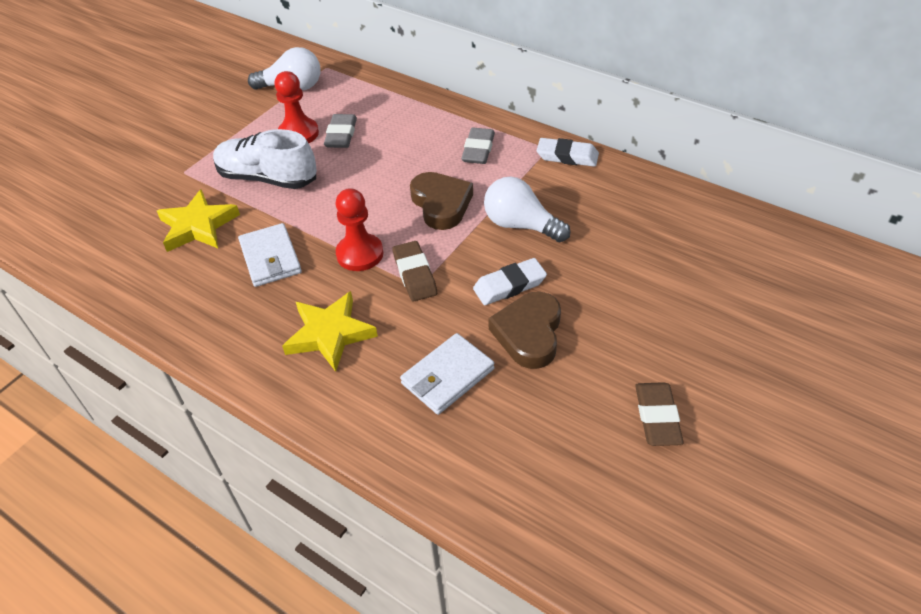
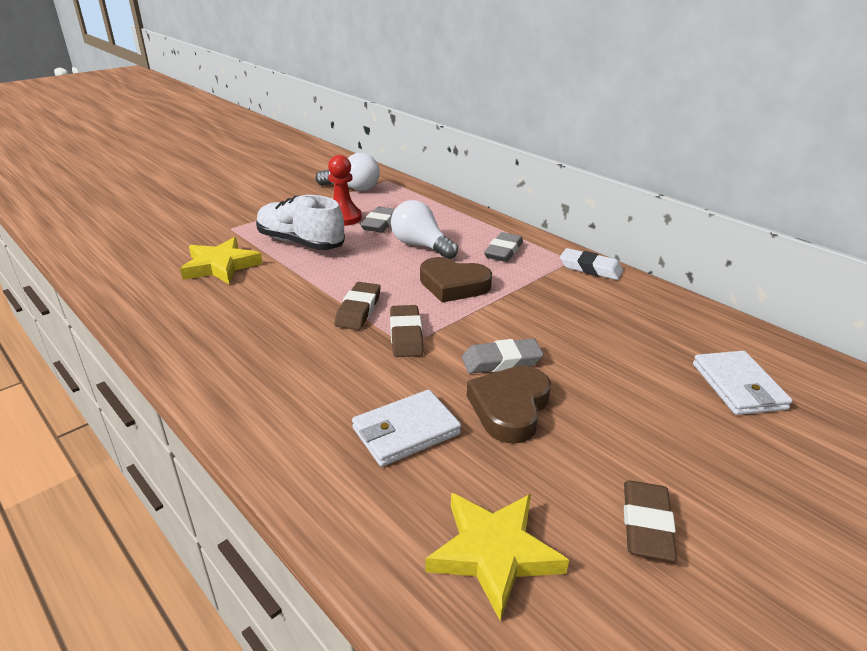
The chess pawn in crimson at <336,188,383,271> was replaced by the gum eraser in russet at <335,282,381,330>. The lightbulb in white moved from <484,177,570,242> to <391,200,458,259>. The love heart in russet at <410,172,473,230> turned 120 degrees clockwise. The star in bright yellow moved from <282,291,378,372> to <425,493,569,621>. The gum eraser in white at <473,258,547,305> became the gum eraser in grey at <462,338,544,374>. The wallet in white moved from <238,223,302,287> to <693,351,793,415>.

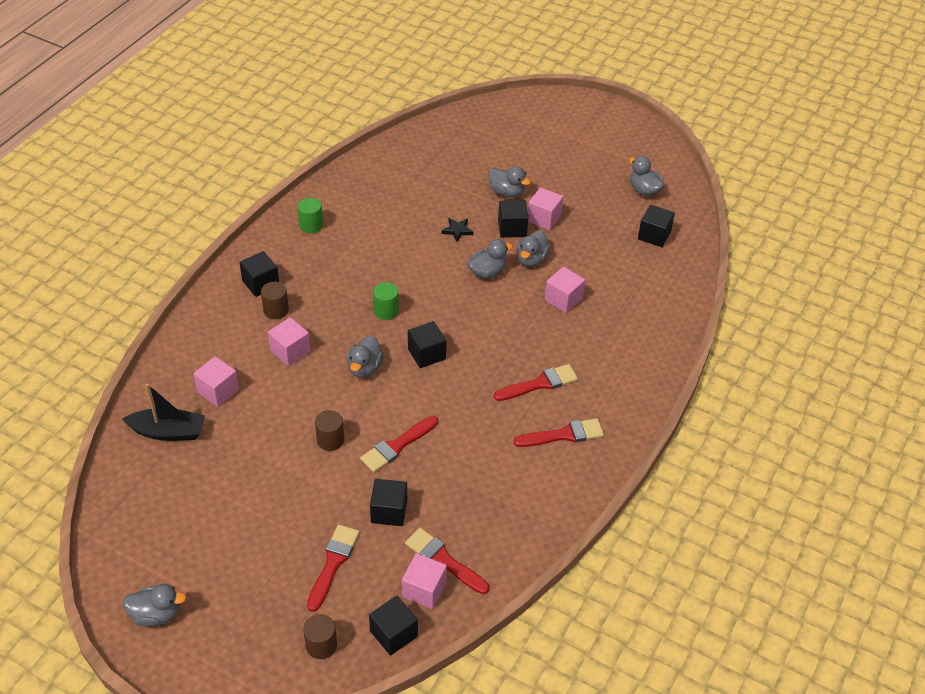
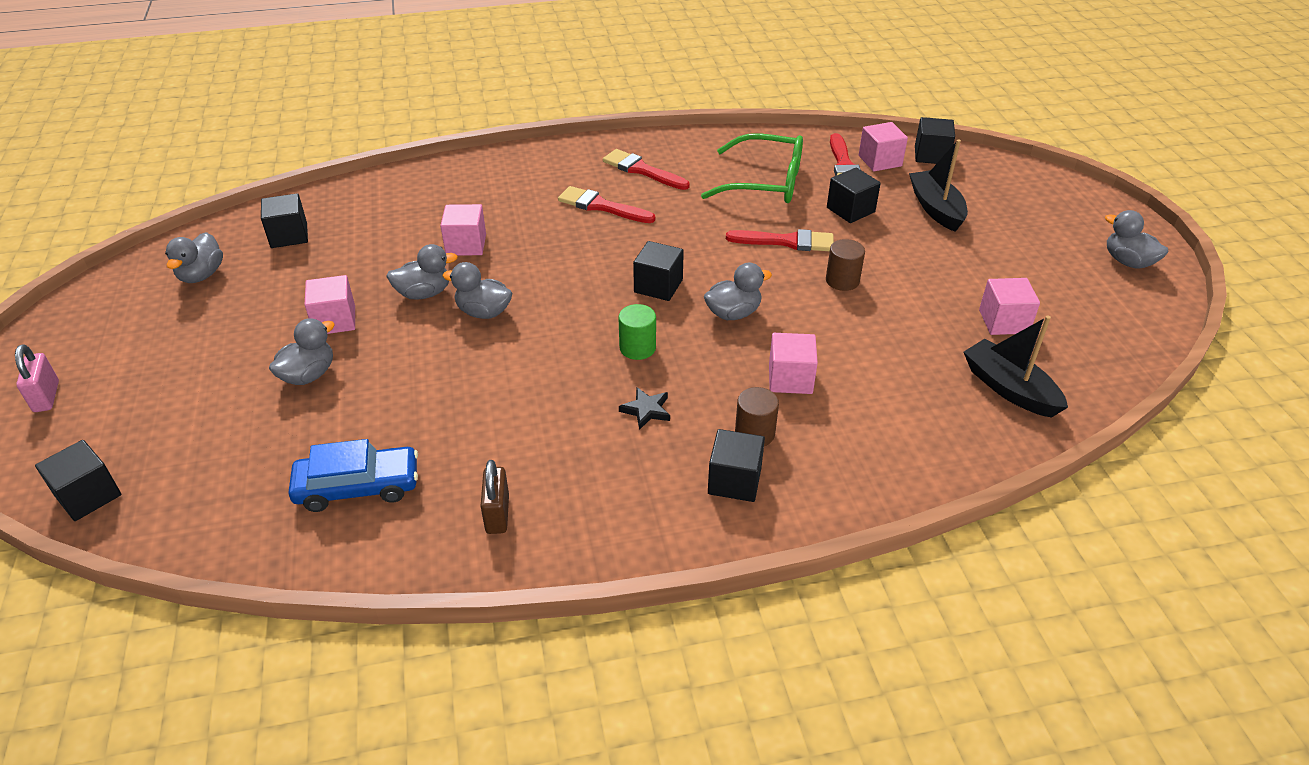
The padlock in pink at <15,344,59,412> appeared. The cube in jet-black moved from <498,200,529,238> to <35,440,121,521>. The rubber duck in grey at <488,166,531,198> turned 45 degrees clockwise. The automobile in royal blue at <288,439,418,512> appeared. The padlock in russet at <481,460,509,534> appeared. The star in jet-black moved from <442,218,473,242> to <619,387,670,430>. The eyeglasses in green at <701,133,803,203> appeared. The paintbrush in crimson at <307,524,360,612> was replaced by the toy boat in jet-black at <909,139,968,232>. The cube in pink moved from <193,356,239,407> to <979,278,1040,335>. The cylinder shape in green at <298,198,323,233> disappeared. The cylinder shape in russet at <303,614,337,659> disappeared.

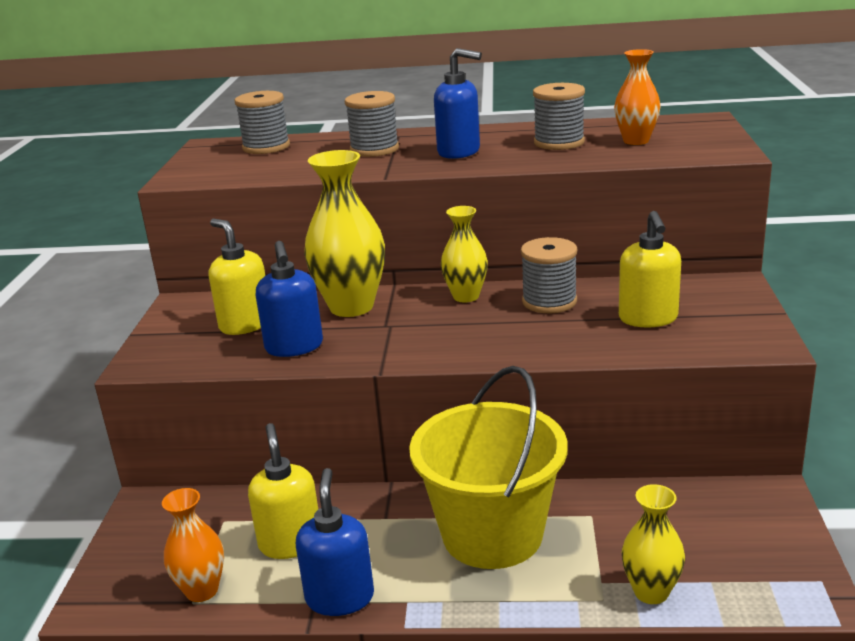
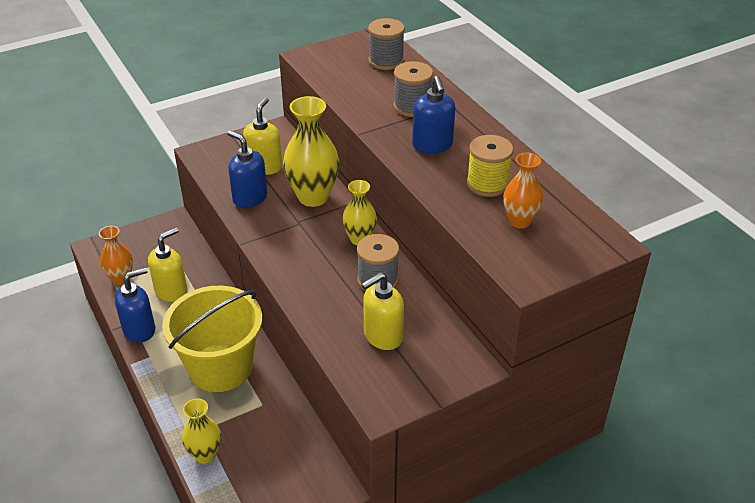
The soap dispenser in royal blue at <256,241,323,357> turned 90 degrees clockwise. The bobbin in grey at <533,83,585,150> became the bobbin in bright yellow at <467,135,514,197>.

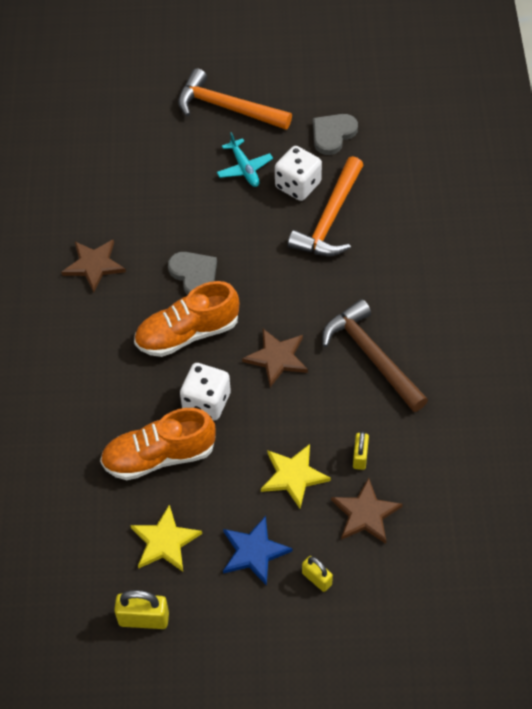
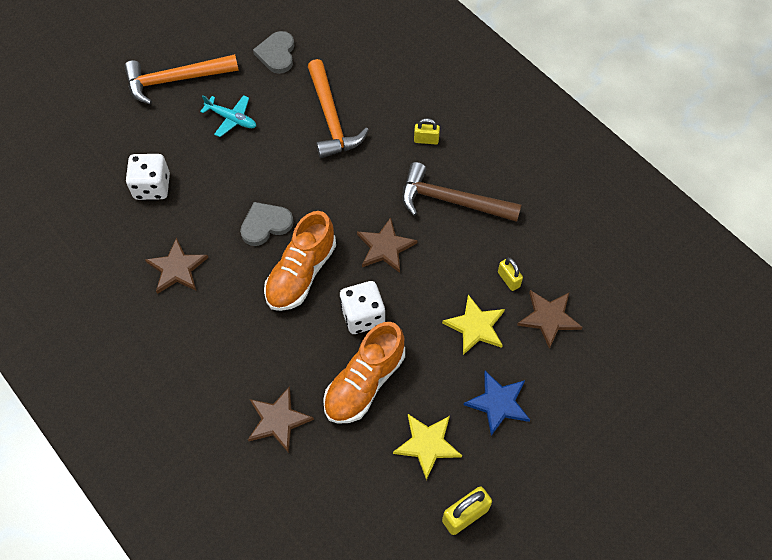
The game die in white moved from <275,146,322,201> to <126,154,170,200>. The love heart in grey at <168,252,217,295> turned 45 degrees counterclockwise. The star in russet at <248,386,314,453> appeared. The padlock in bright yellow moved from <302,556,333,592> to <414,118,440,144>.

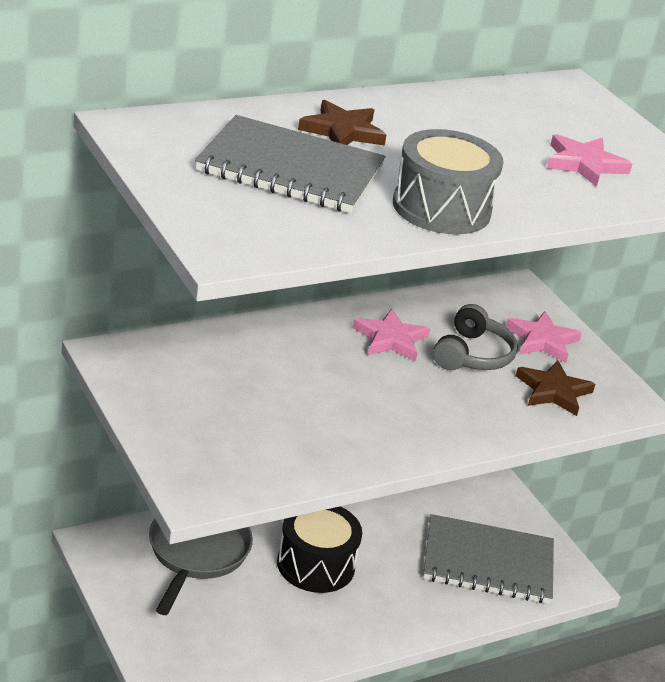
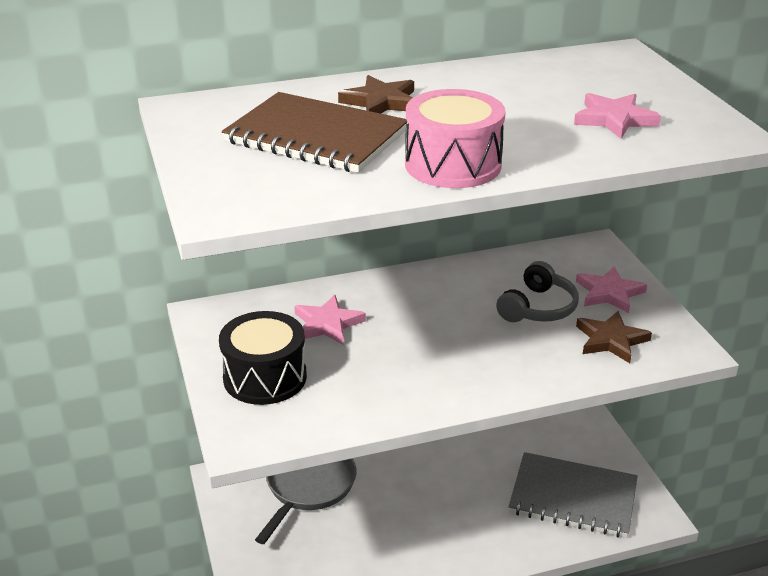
The toy drum in jet-black moved from <277,507,362,593> to <219,311,307,405>. The exercise book in grey at <195,115,386,213> became the exercise book in russet at <222,92,406,173>. The star in pink moved from <352,309,430,361> to <294,295,366,345>. The toy drum in grey at <393,129,503,234> became the toy drum in pink at <405,89,505,188>.

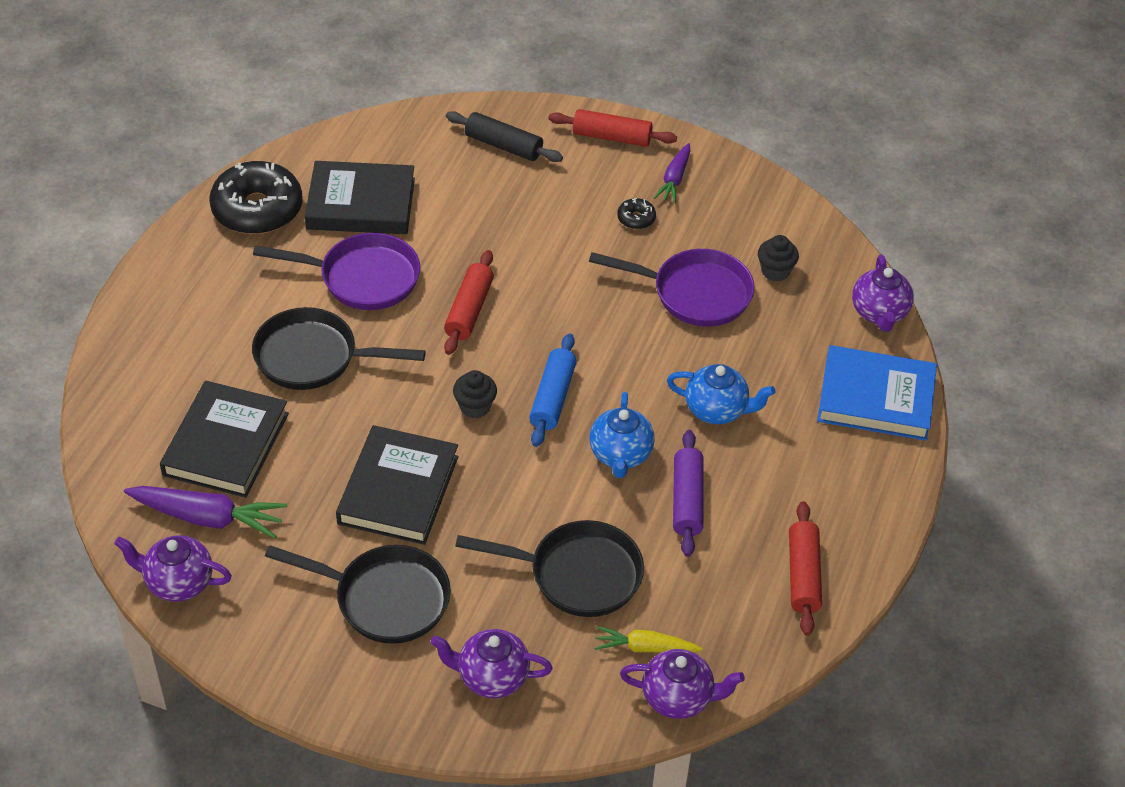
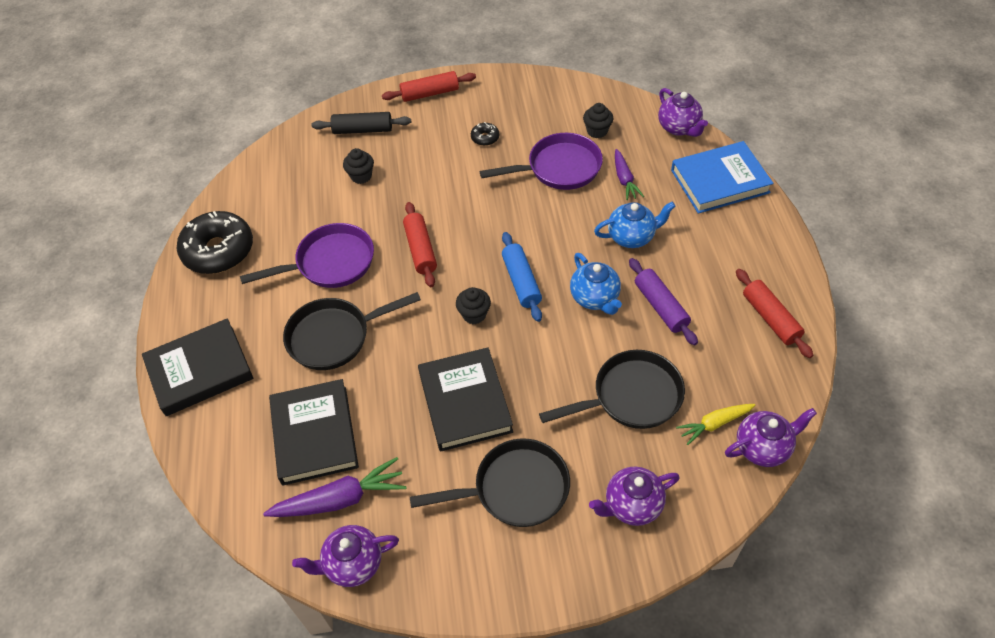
The hardback in jet-black moved from <305,161,415,234> to <142,318,253,416>. The muffin in jet-black at <343,148,374,184> appeared. The root vegetable in royal purple moved from <654,143,691,204> to <615,149,644,200>.

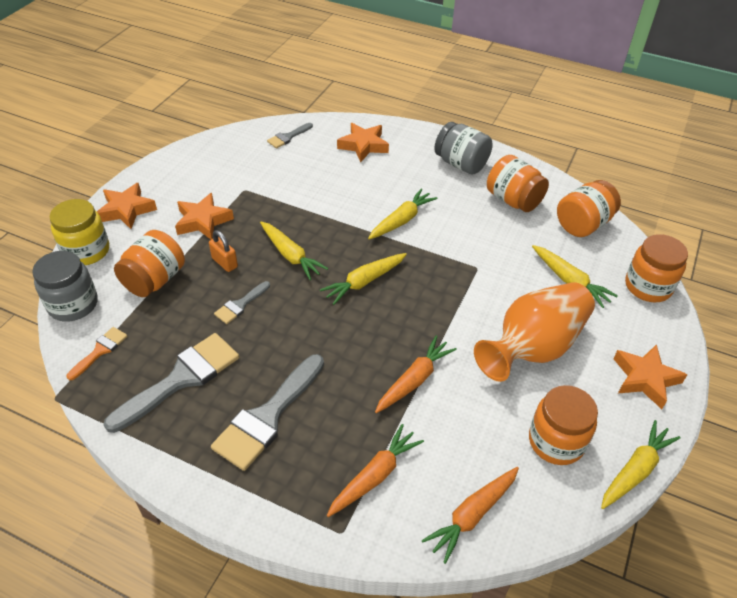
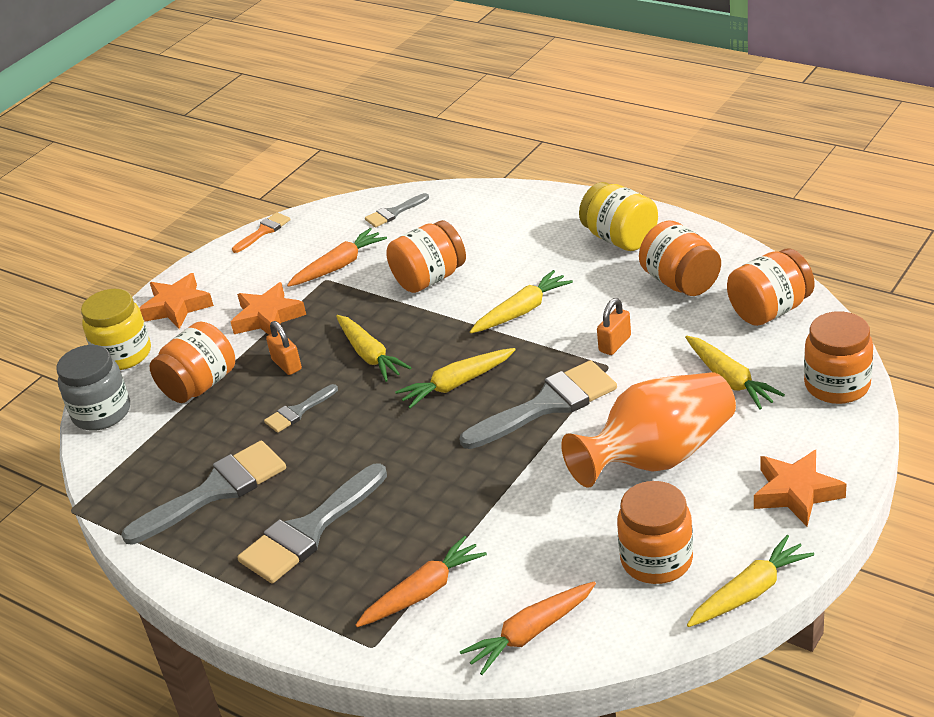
The paintbrush in orange-coloured moved from <66,327,128,380> to <232,212,290,253>. The root vegetable in orange-coloured moved from <375,336,457,413> to <287,228,387,287>. The preserve jar in orange-coloured at <386,220,466,293> appeared. The paintbrush in grey at <459,360,617,449> appeared. The preserve jar in grey at <434,122,493,175> became the preserve jar in bright yellow at <579,182,658,251>. The padlock in orange-coloured at <597,298,631,355> appeared. The star in orange-coloured at <337,123,389,162> disappeared.

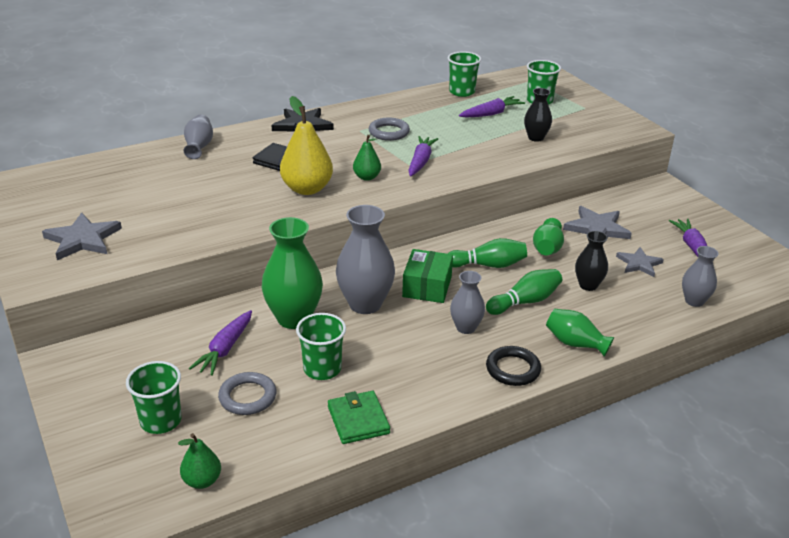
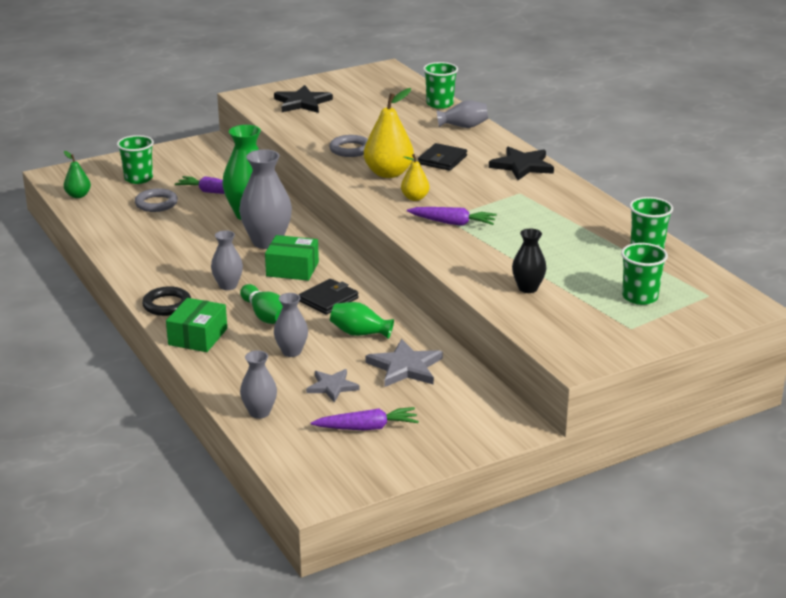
The flower vase in green at <546,309,614,356> was replaced by the box in green at <166,298,227,352>. The star in grey at <42,212,122,260> became the star in jet-black at <274,85,333,113>. The flower vase in jet-black at <575,231,608,291> became the flower vase in grey at <274,293,308,357>. The tenpin in green at <447,238,527,268> was replaced by the wallet in jet-black at <299,279,359,315>. The hoop in grey moved from <369,117,410,141> to <329,135,368,157>. The toy pear in green at <353,135,381,181> became the toy pear in bright yellow at <401,154,429,201>. The tumbler in green moved from <296,313,346,380> to <423,62,458,109>. The wallet in green at <328,391,390,444> disappeared. The root vegetable in royal purple at <459,96,525,117> disappeared.

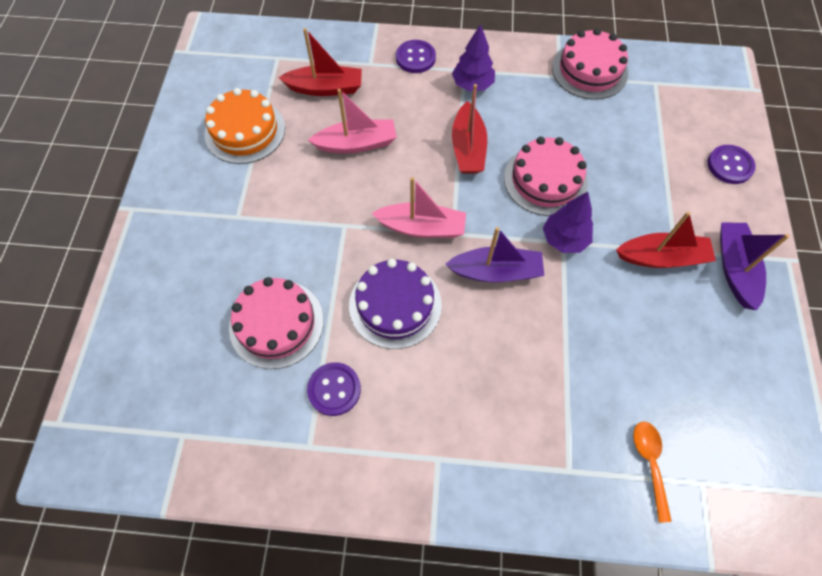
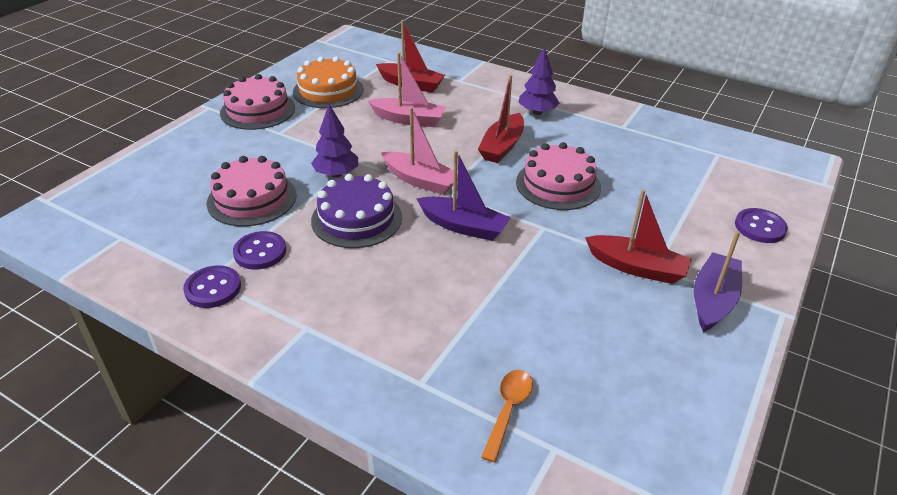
The shirt button in royal purple moved from <396,40,436,73> to <183,265,241,308>. The gateau in pink moved from <552,28,628,100> to <220,74,295,130>. The toy tree in royal purple moved from <543,192,593,253> to <311,104,358,178>.

